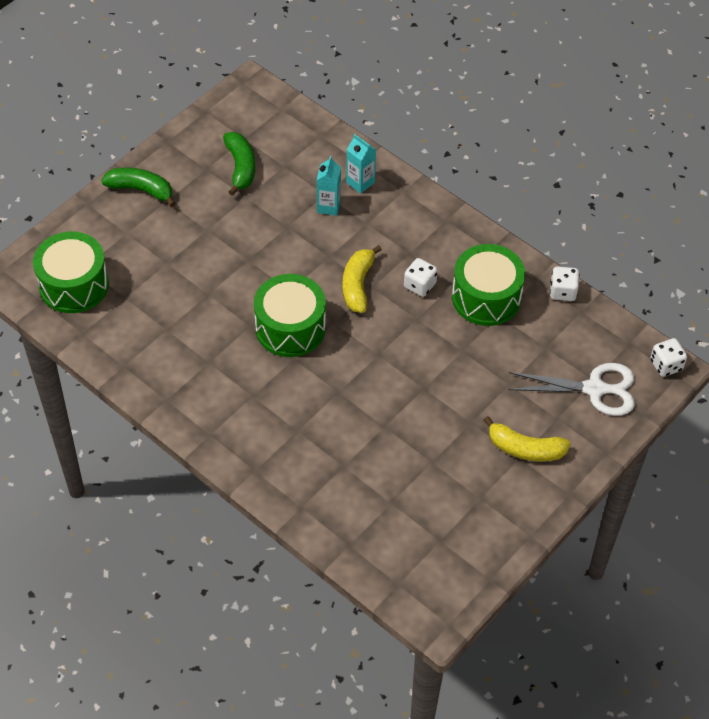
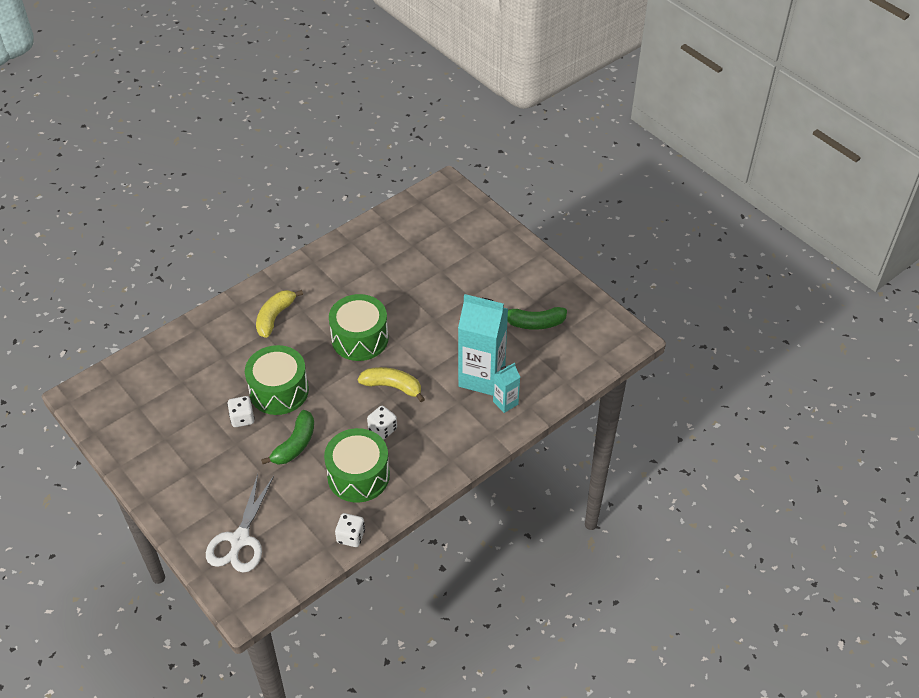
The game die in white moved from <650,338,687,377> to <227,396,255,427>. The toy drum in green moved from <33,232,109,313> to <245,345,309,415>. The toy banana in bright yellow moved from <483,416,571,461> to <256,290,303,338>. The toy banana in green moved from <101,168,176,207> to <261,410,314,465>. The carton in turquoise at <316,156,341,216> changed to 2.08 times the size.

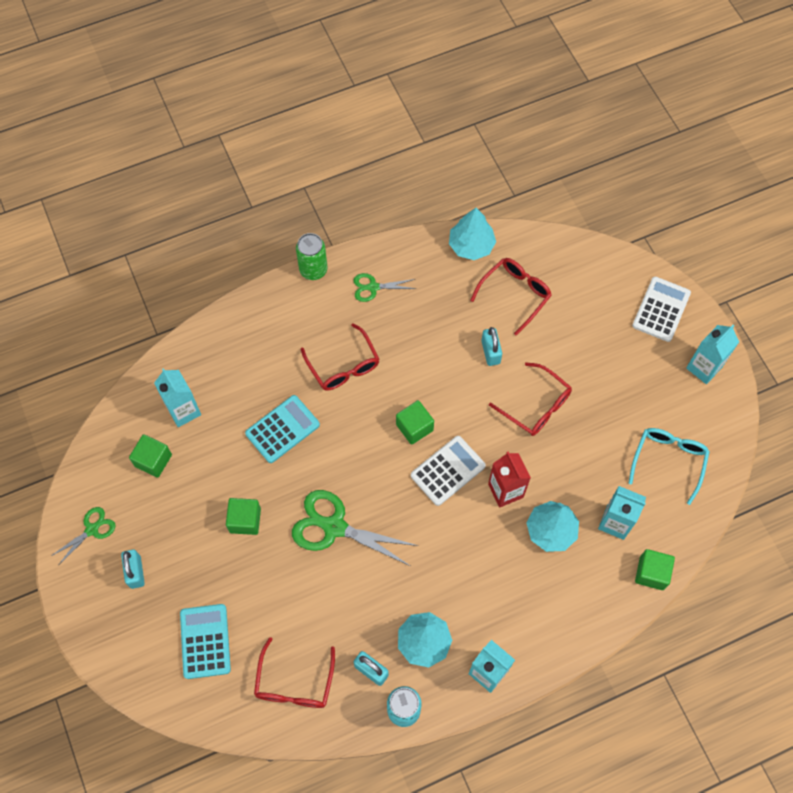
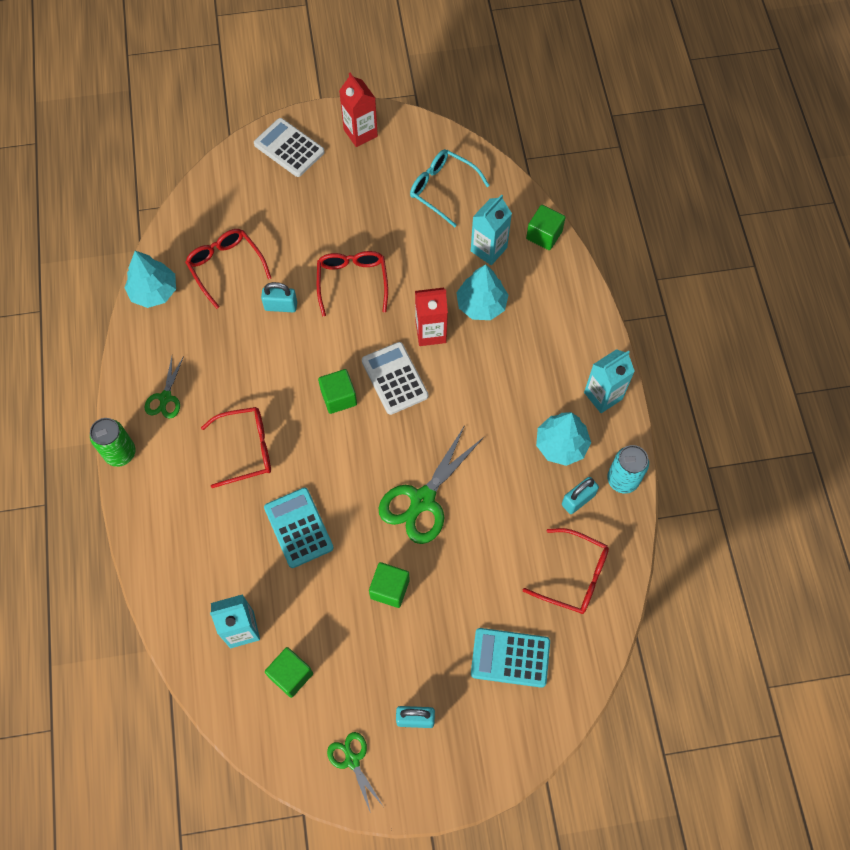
The eyeglasses in crimson at <489,362,572,436> turned 60 degrees counterclockwise. The carton in turquoise at <686,325,739,384> became the carton in crimson at <339,73,378,147>.

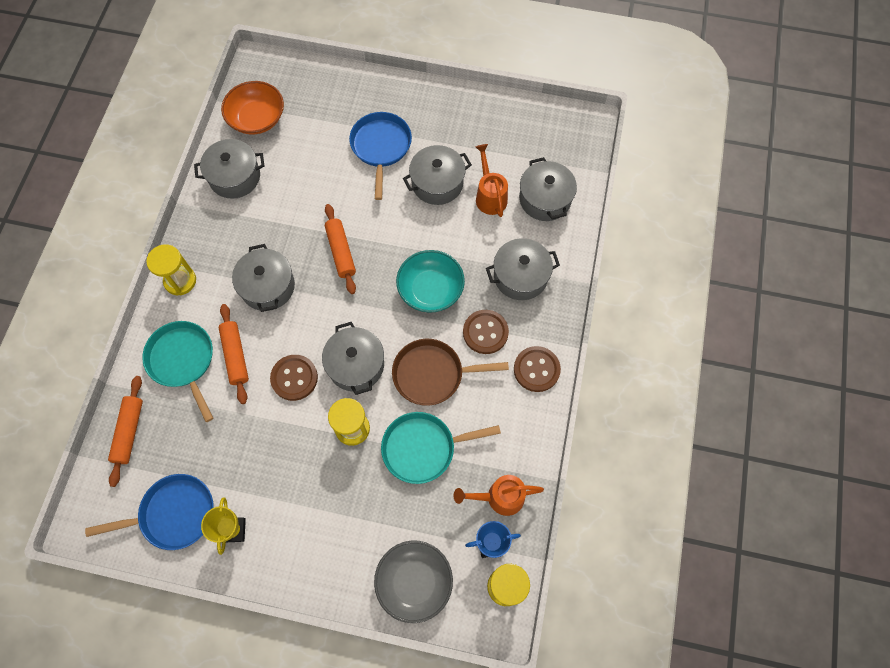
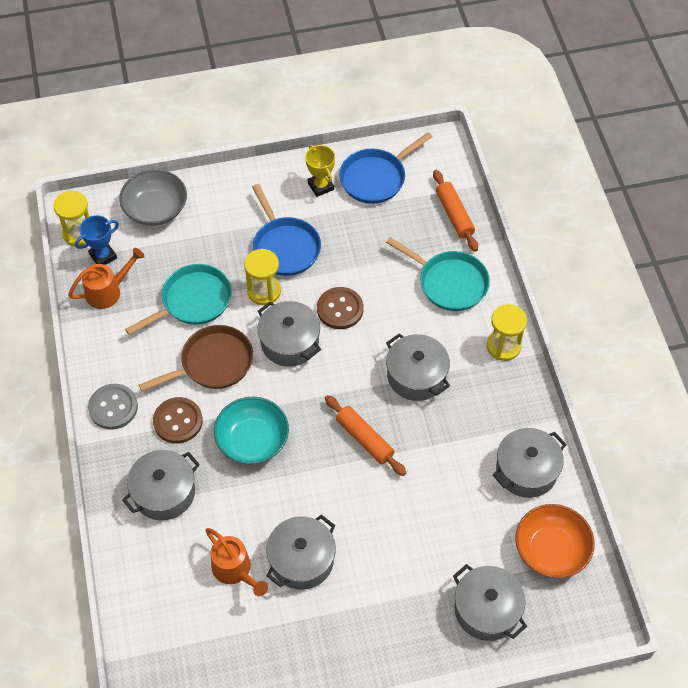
The shirt button in russet at <514,346,561,392> became the shirt button in grey at <88,384,138,430>. The skillet in royal blue moved from <349,112,412,200> to <252,184,321,276>. The stockpot in grey moved from <519,157,577,221> to <453,564,527,641>. The rolling pin in orange-coloured at <219,304,249,404> disappeared.

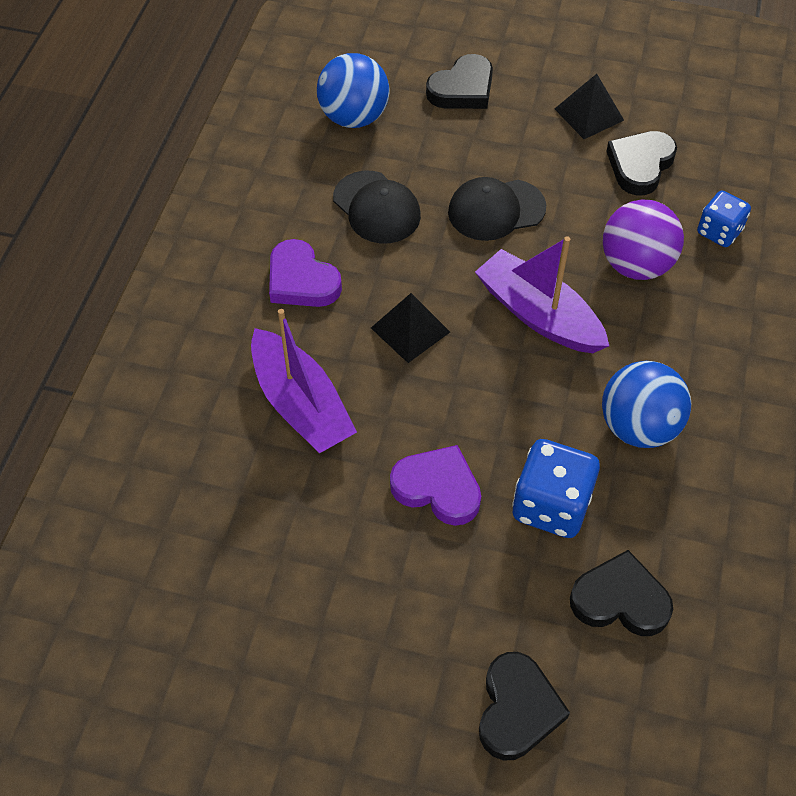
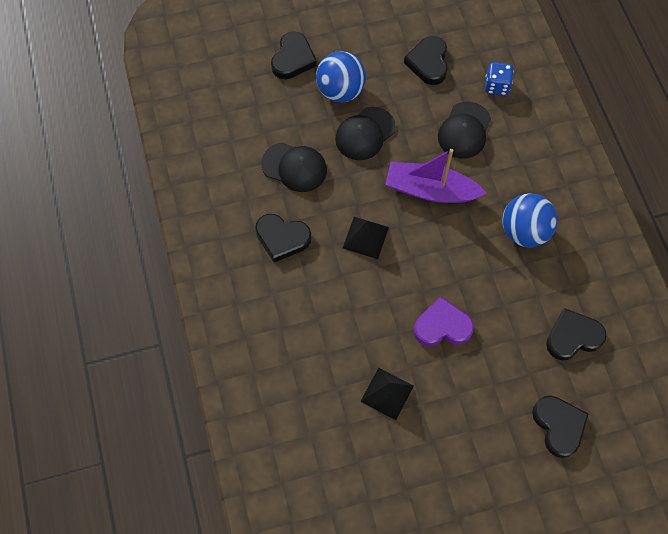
The love heart in royal purple at <269,239,342,307> became the love heart in jet-black at <255,214,311,262>. The ball in royal blue moved from <317,53,389,128> to <316,51,366,103>. The pyramid in jet-black moved from <555,74,624,139> to <360,368,414,420>. The ball in royal purple at <603,200,684,280> was replaced by the baseball cap in jet-black at <438,102,491,158>. The toy boat in royal purple at <251,309,357,453> disappeared. The game die in royal blue at <512,439,600,538> disappeared.

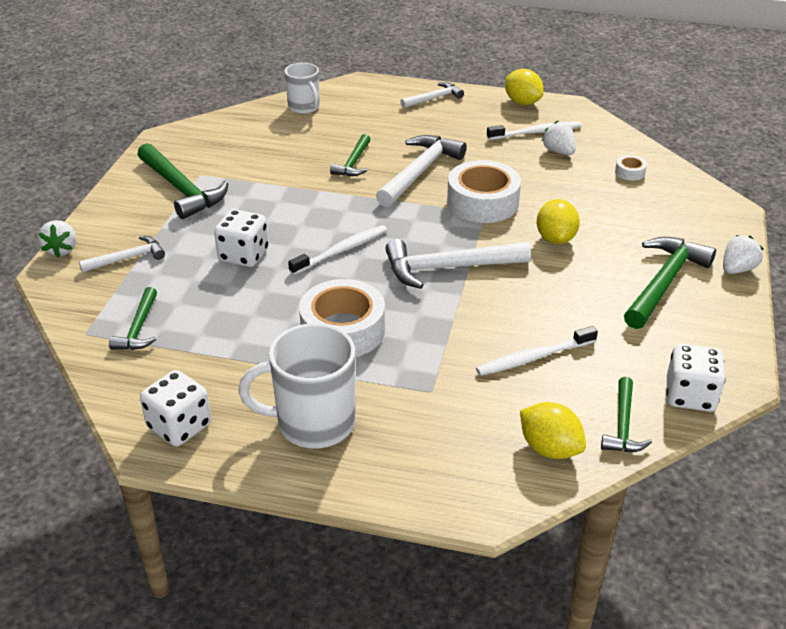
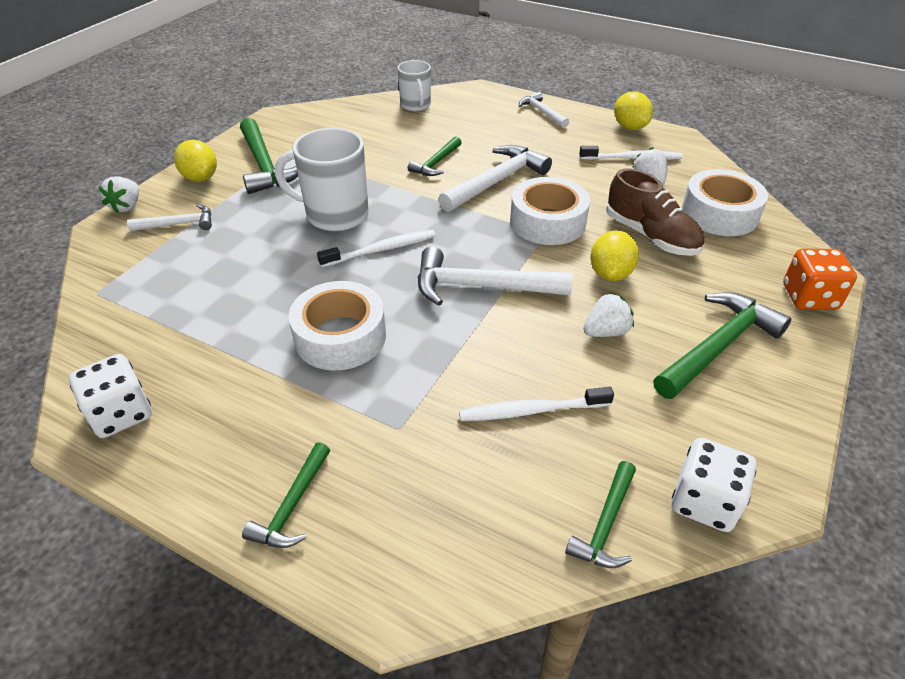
The lemon in bright yellow moved from <520,402,586,459> to <174,140,217,182>. The carpenter's hammer in green moved from <109,287,157,350> to <242,442,330,548>. The tea mug in white moved from <238,323,355,449> to <275,128,369,231>. The carpenter's hammer in white at <400,82,464,108> turned 105 degrees counterclockwise. The toy strawberry in white moved from <723,235,764,274> to <583,293,634,337>. The shoe in russet at <606,168,704,256> appeared. The tape in white at <615,155,647,181> changed to 2.31 times the size. The game die in orange-coloured at <783,249,857,310> appeared. The game die in white at <214,209,269,267> disappeared.

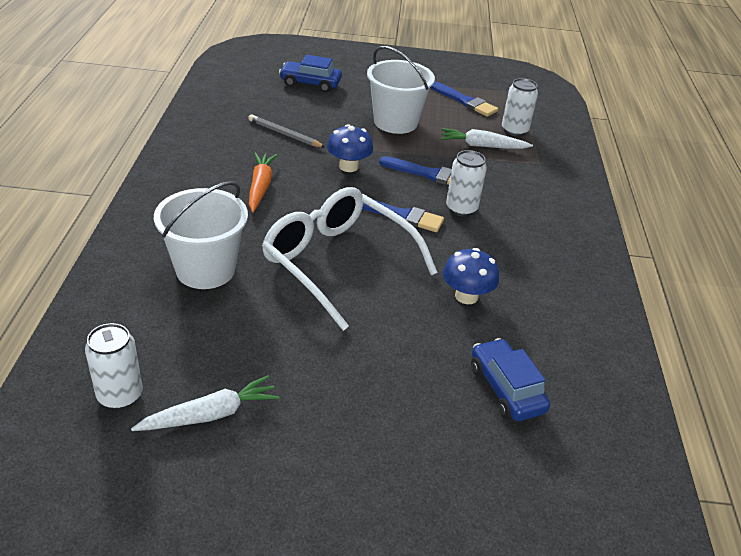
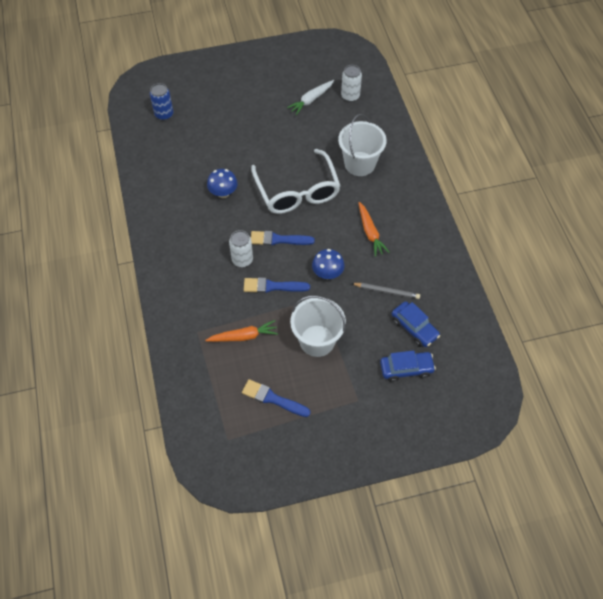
The can in royal blue at <150,83,173,120> appeared. The root vegetable in white at <441,128,533,149> became the root vegetable in orange-coloured at <205,320,278,342>. The eyeglasses in white at <262,187,438,331> turned 45 degrees clockwise. The automobile in royal blue moved from <471,338,550,421> to <392,301,440,347>. The can in white at <502,78,538,136> disappeared.

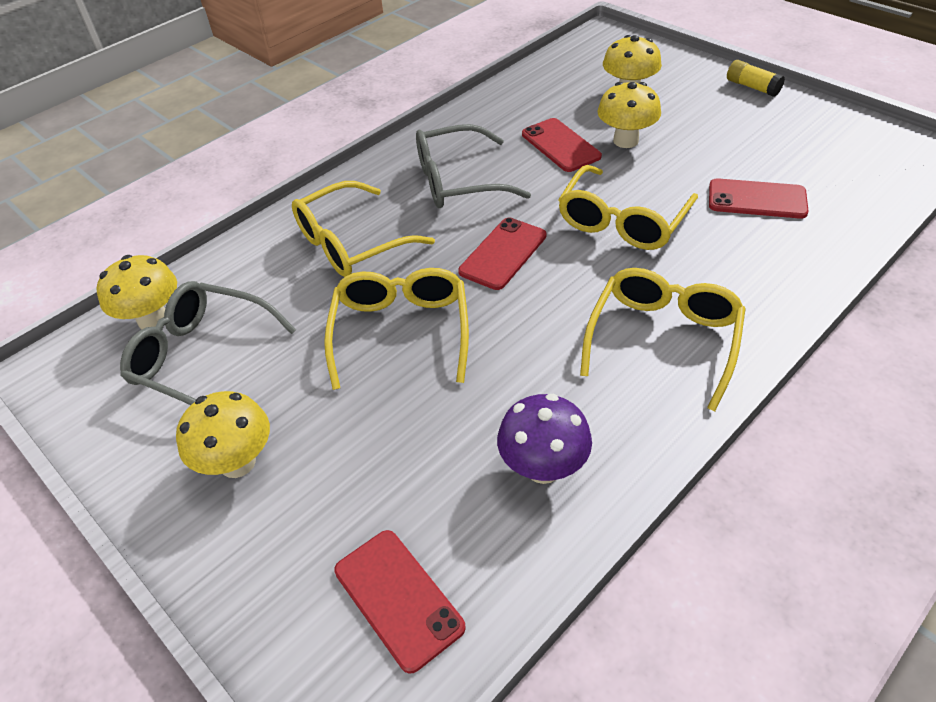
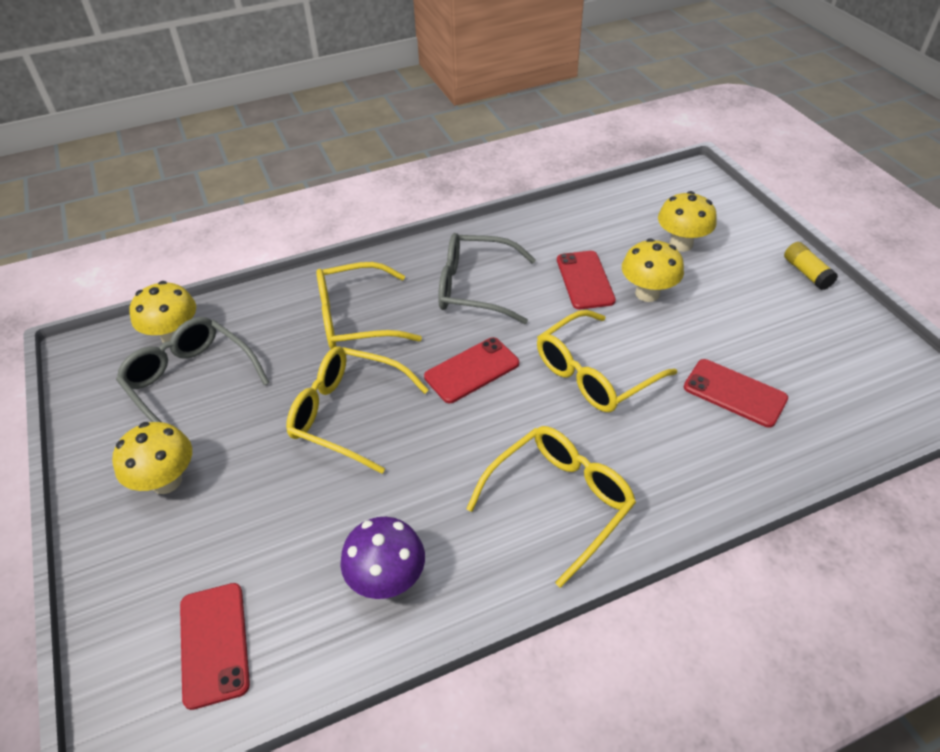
The eyeglasses in bright yellow at <324,268,469,390> turned 90 degrees counterclockwise.

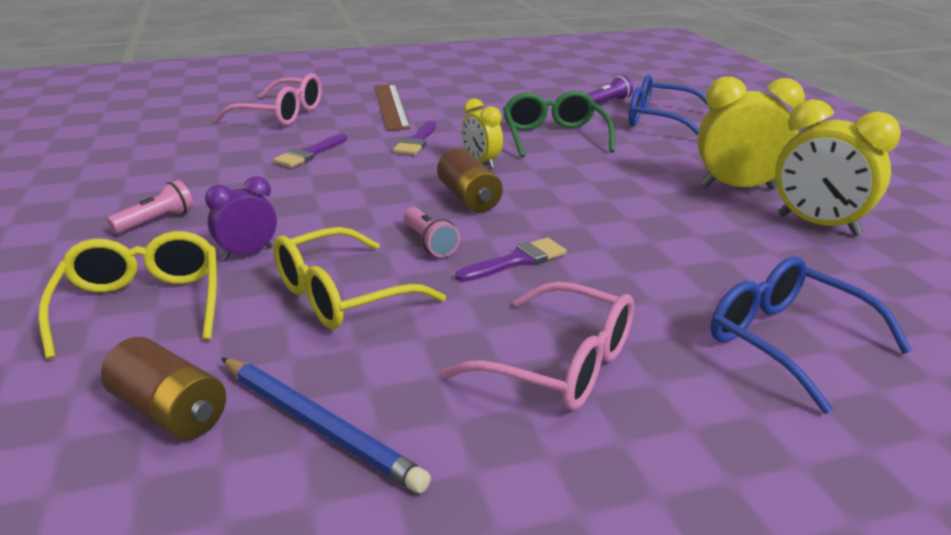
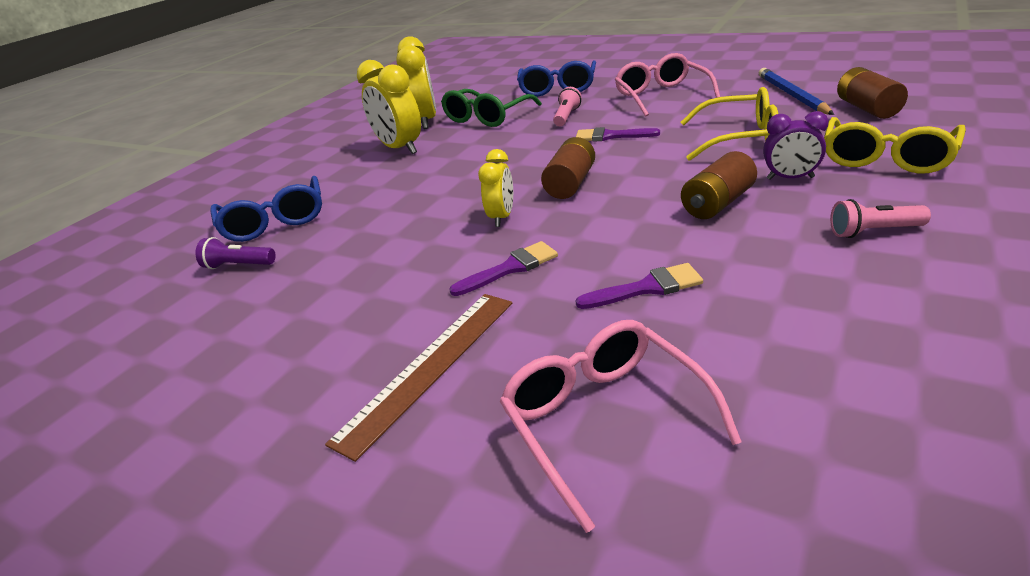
The eyeglasses in green moved from <503,91,615,158> to <441,89,542,127>. The flashlight in pink moved from <404,207,460,257> to <553,87,582,126>. The power cell in russet at <681,151,757,219> appeared.

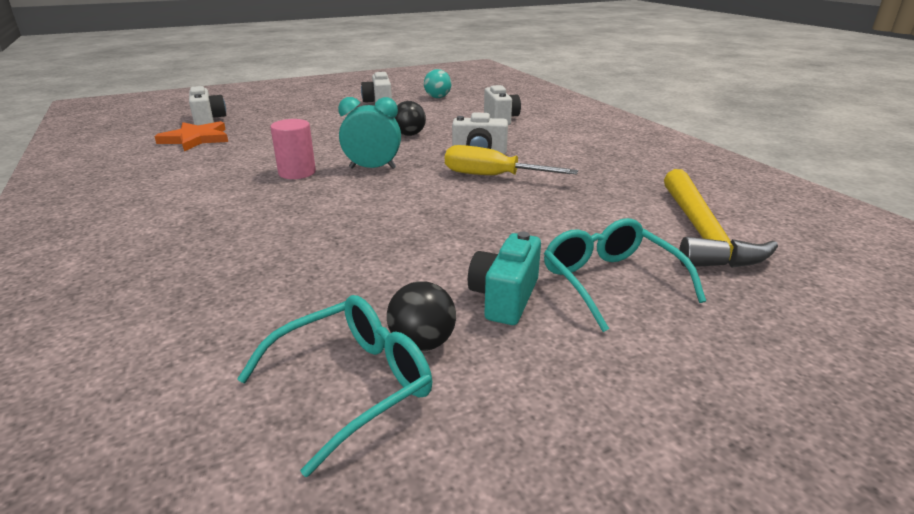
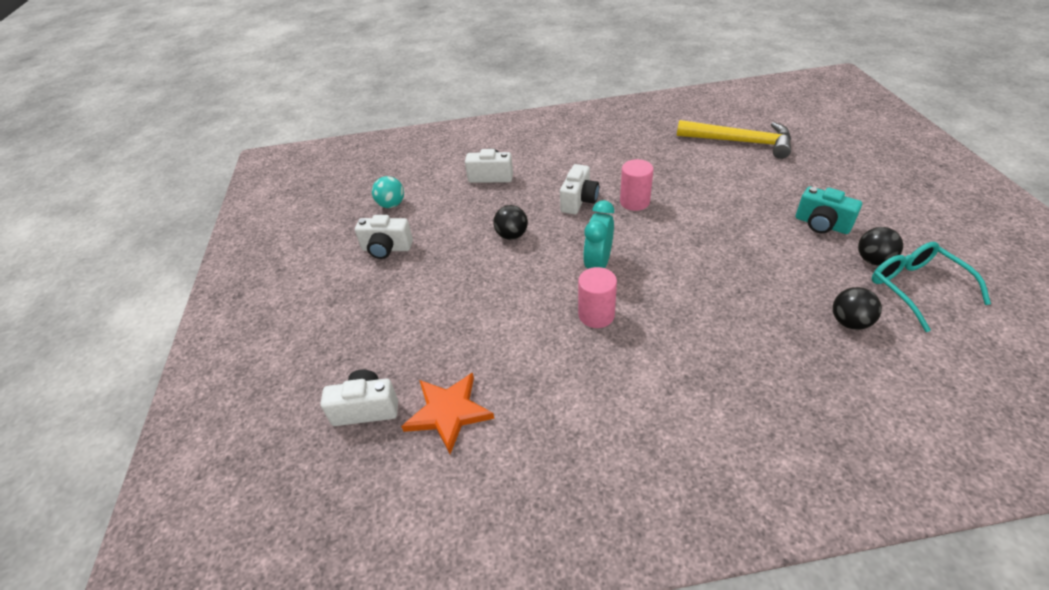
The hand screwdriver in bright yellow at <445,145,578,175> was replaced by the cylinder shape in pink at <620,159,654,211>. The ball in jet-black at <833,287,882,330> appeared. The eyeglasses in turquoise at <544,218,706,332> disappeared.

